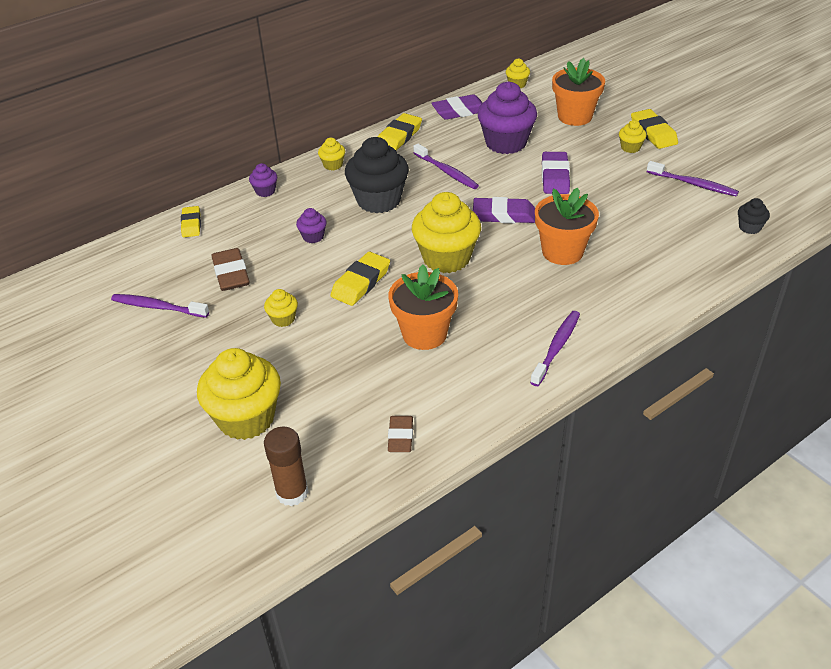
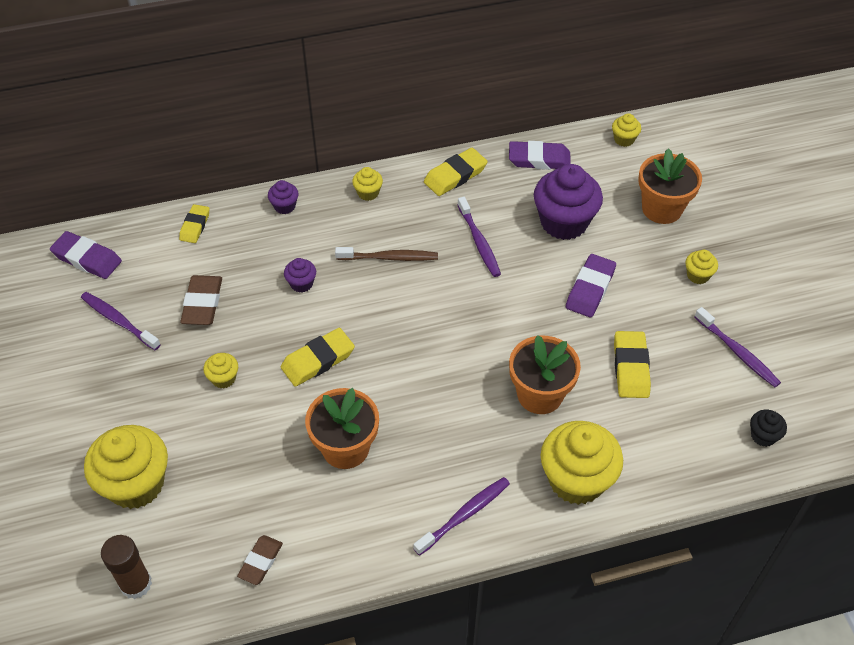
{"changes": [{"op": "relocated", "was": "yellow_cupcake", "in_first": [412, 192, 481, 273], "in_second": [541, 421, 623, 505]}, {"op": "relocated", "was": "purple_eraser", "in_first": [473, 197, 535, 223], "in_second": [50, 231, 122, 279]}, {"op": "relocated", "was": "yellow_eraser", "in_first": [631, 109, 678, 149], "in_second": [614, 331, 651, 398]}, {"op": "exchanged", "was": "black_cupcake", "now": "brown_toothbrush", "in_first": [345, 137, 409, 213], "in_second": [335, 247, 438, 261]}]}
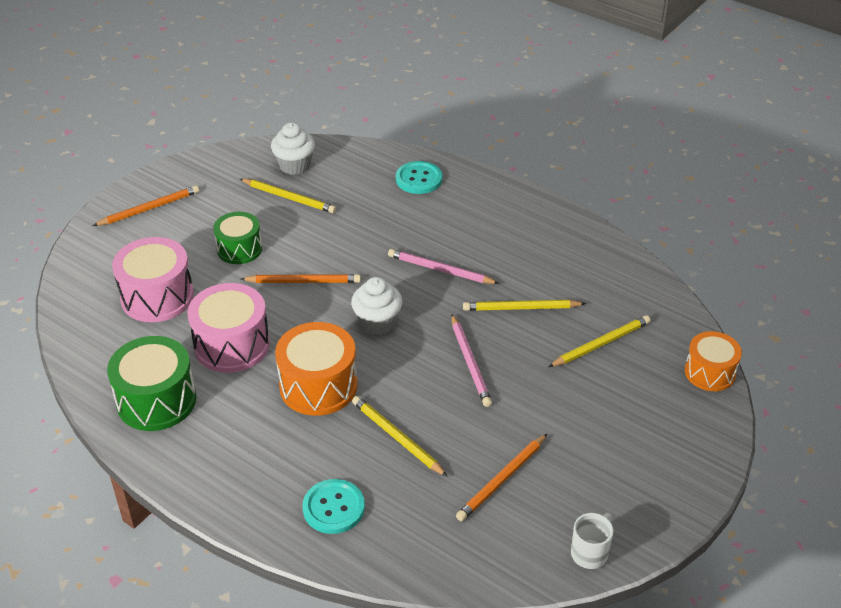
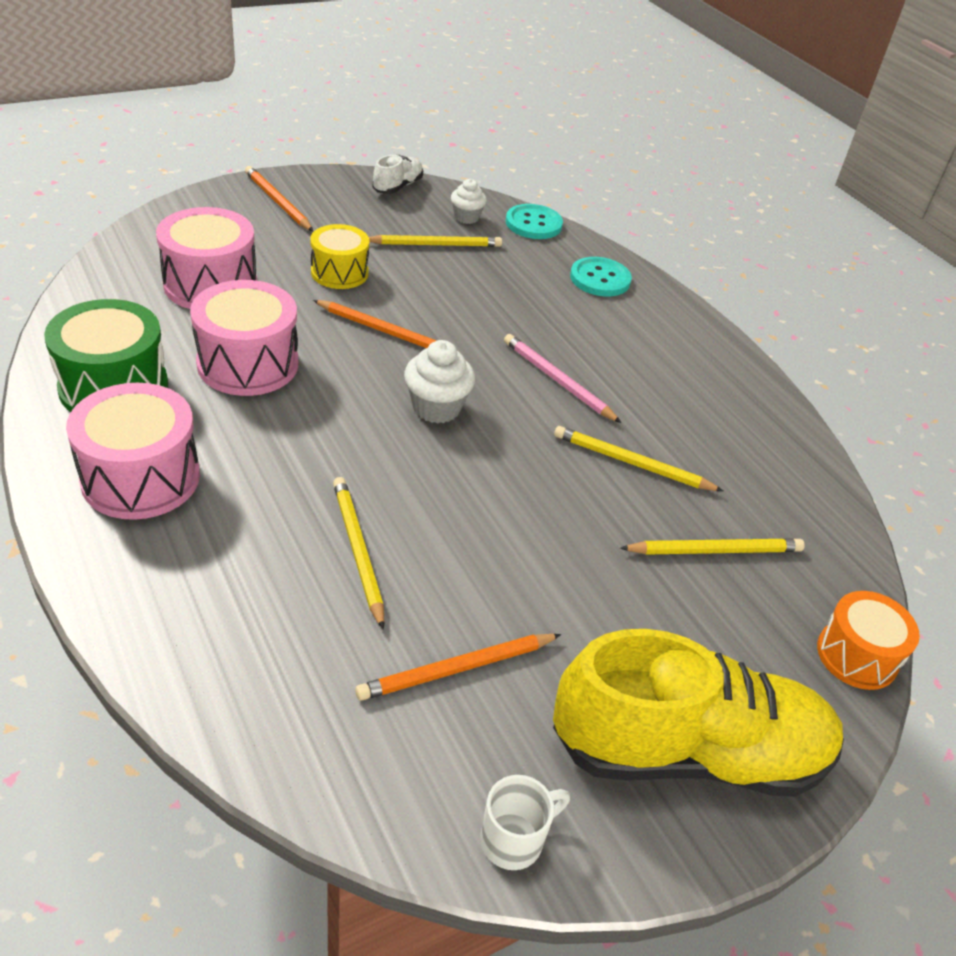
{"changes": [{"op": "missing", "was": "orange_drum", "in_first": [275, 322, 357, 416]}, {"op": "missing", "was": "pink_pencil", "in_first": [451, 314, 492, 407]}, {"op": "appeared", "now": "pink_drum", "in_second": [66, 383, 200, 520]}, {"op": "appeared", "now": "white_shoe", "in_second": [373, 155, 423, 194]}, {"op": "appeared", "now": "yellow_shoe", "in_second": [553, 629, 844, 797]}, {"op": "relocated", "was": "turquoise_button", "in_first": [303, 479, 365, 534], "in_second": [505, 204, 563, 239]}, {"op": "colour", "was": "green_drum", "now": "yellow_drum", "in_first": [213, 212, 262, 264], "in_second": [310, 224, 369, 289]}, {"op": "spun", "was": "orange_pencil", "in_first": [93, 185, 199, 226], "in_second": [245, 166, 313, 231], "clockwise": -120}, {"op": "spun", "was": "yellow_pencil", "in_first": [240, 179, 336, 213], "in_second": [369, 235, 502, 247], "clockwise": -60}, {"op": "size", "was": "white_cupcake", "in_first": [271, 122, 315, 175], "in_second": [451, 179, 487, 224], "ratio": 0.66}]}
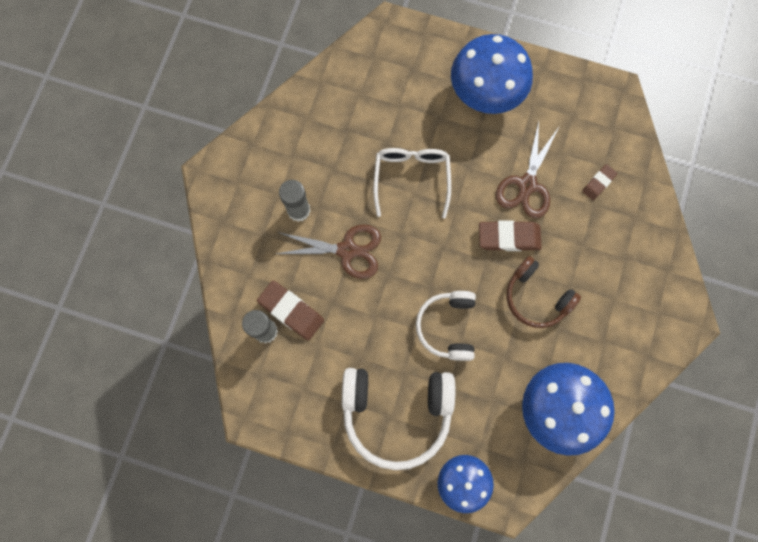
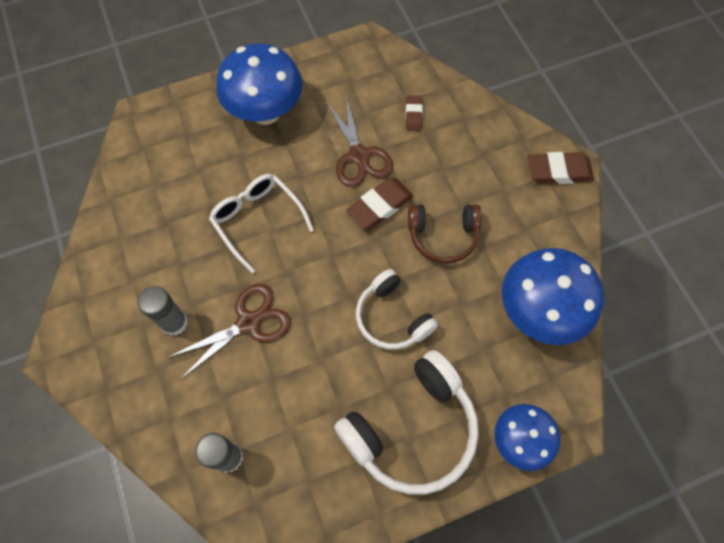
{"changes": [{"op": "relocated", "was": "brown_eraser", "in_first": [257, 281, 324, 340], "in_second": [528, 152, 594, 184]}]}
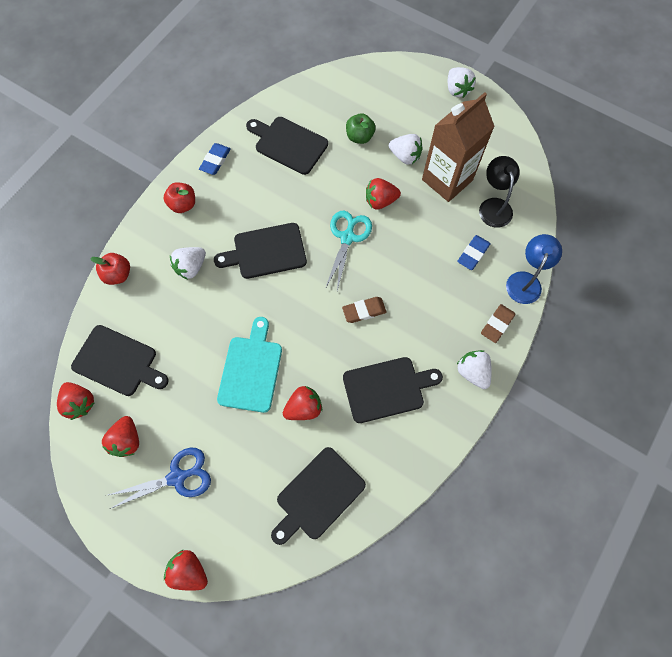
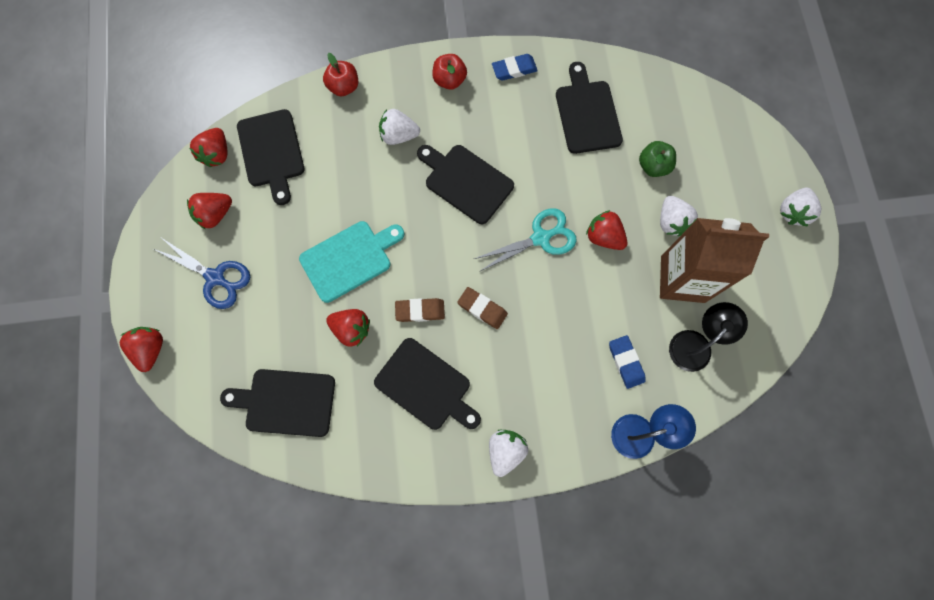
{"changes": [{"op": "relocated", "was": "brown_eraser", "in_first": [481, 304, 516, 343], "in_second": [395, 298, 445, 322]}, {"op": "spun", "was": "blue_eraser", "in_first": [457, 235, 491, 270], "in_second": [609, 335, 646, 389], "clockwise": 75}]}
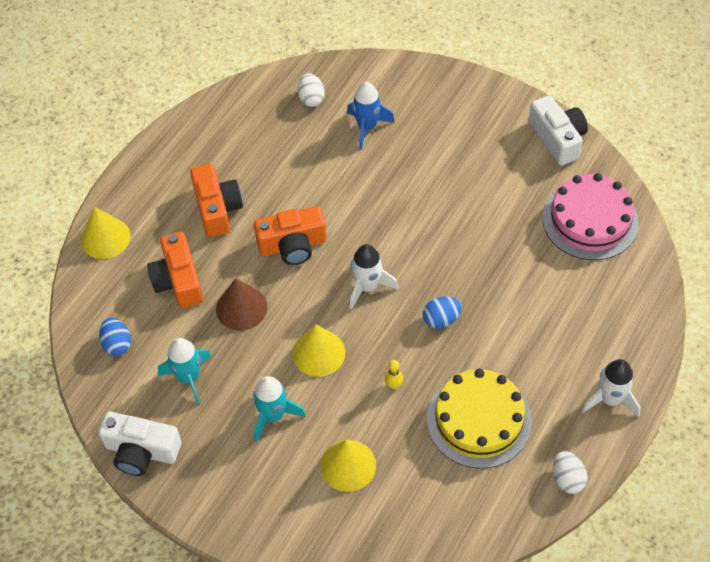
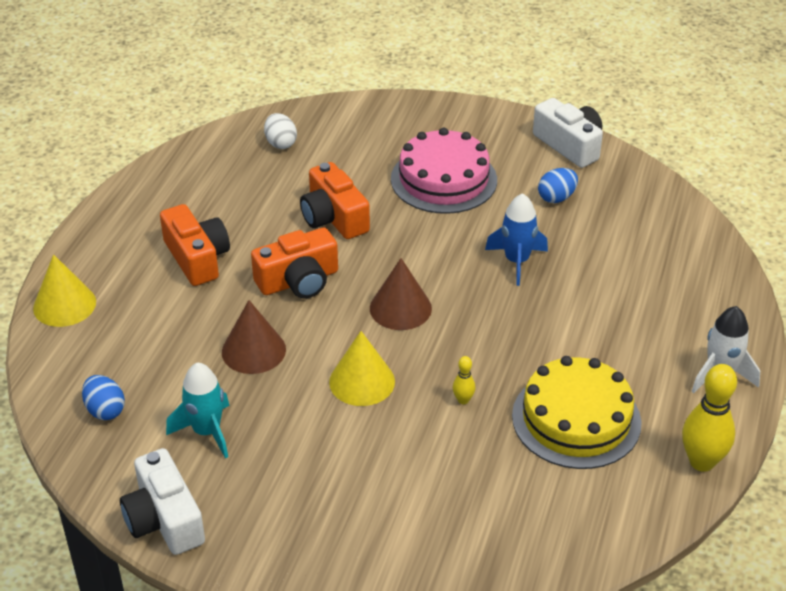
{"changes": [{"op": "missing", "was": "turquoise_rocket", "in_first": [253, 376, 306, 442]}, {"op": "missing", "was": "yellow_cone", "in_first": [320, 440, 376, 492]}, {"op": "relocated", "was": "orange_camera", "in_first": [147, 232, 203, 308], "in_second": [300, 162, 370, 239]}, {"op": "relocated", "was": "blue_rocket", "in_first": [347, 82, 395, 150], "in_second": [485, 193, 548, 286]}, {"op": "relocated", "was": "blue_egg", "in_first": [423, 297, 462, 329], "in_second": [538, 168, 578, 203]}, {"op": "relocated", "was": "pink_cake", "in_first": [543, 173, 639, 260], "in_second": [391, 128, 497, 214]}, {"op": "exchanged", "was": "white_rocket", "now": "brown_cone", "in_first": [350, 244, 398, 310], "in_second": [370, 258, 432, 330]}, {"op": "exchanged", "was": "white_egg", "now": "yellow_bowling_pin", "in_first": [553, 451, 588, 494], "in_second": [682, 364, 737, 472]}, {"op": "spun", "was": "white_camera", "in_first": [99, 412, 182, 476], "in_second": [120, 448, 205, 555], "clockwise": 60}]}
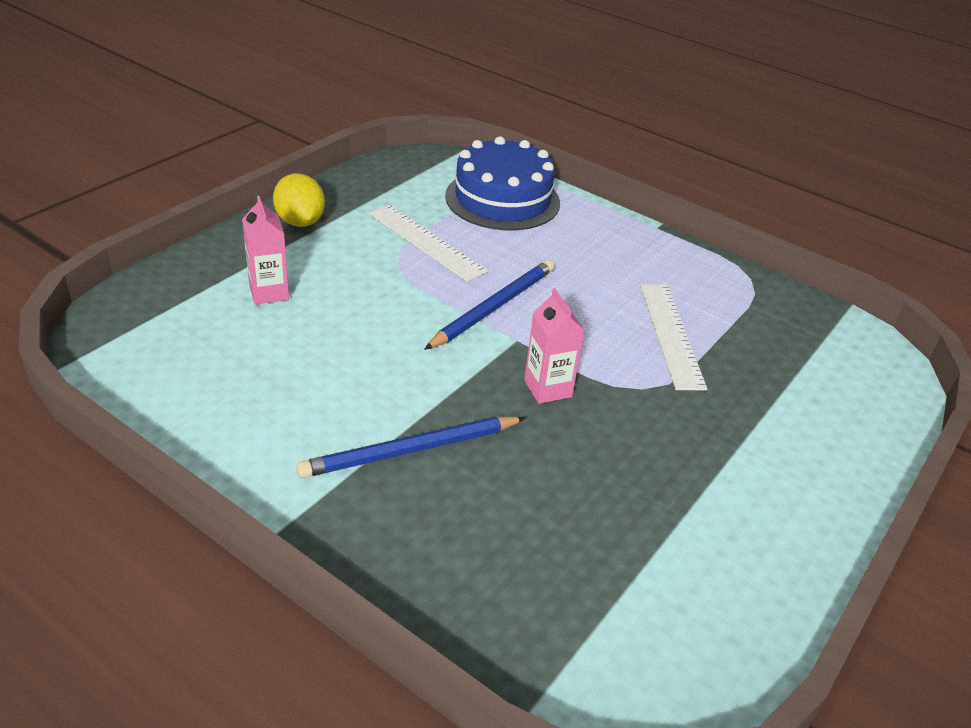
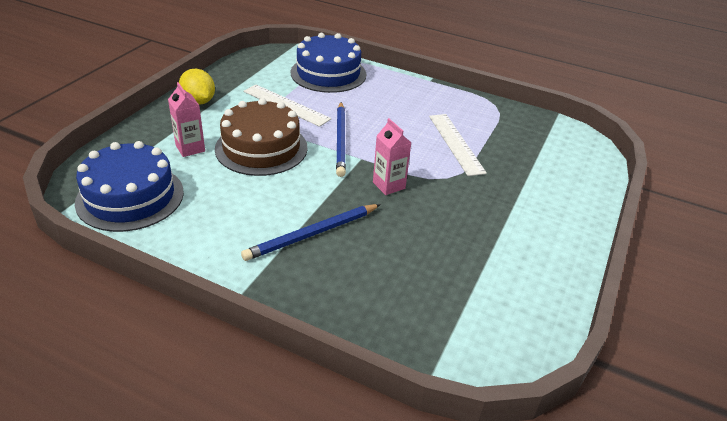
{"changes": [{"op": "appeared", "now": "blue_cake", "in_second": [75, 141, 184, 232]}, {"op": "appeared", "now": "brown_cake", "in_second": [215, 98, 307, 176]}, {"op": "spun", "was": "blue_pencil", "in_first": [424, 260, 554, 350], "in_second": [336, 102, 346, 177], "clockwise": 150}]}
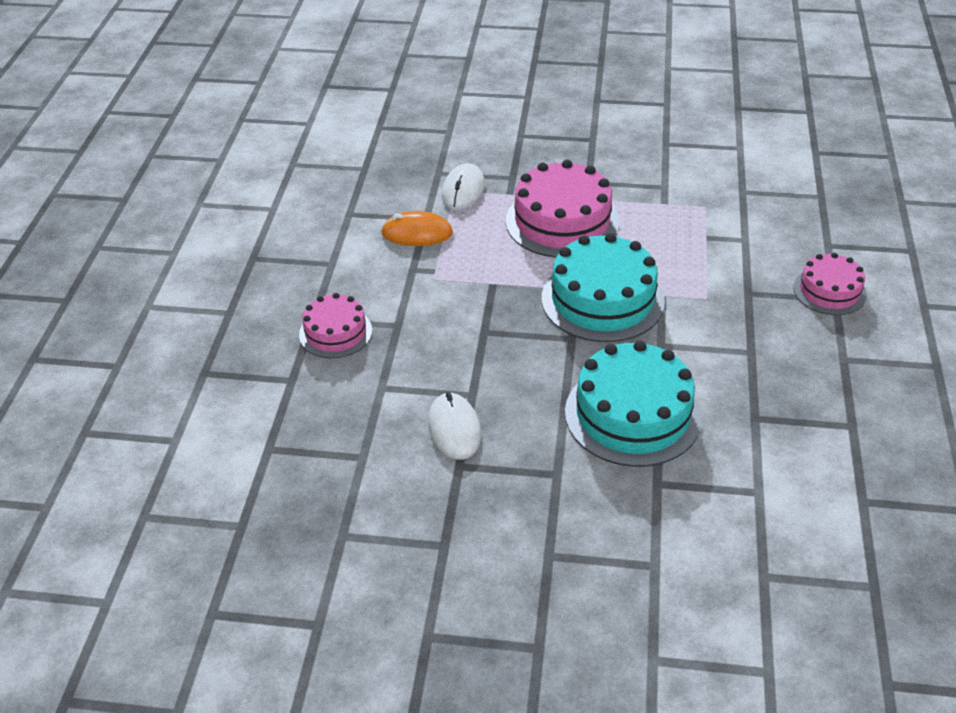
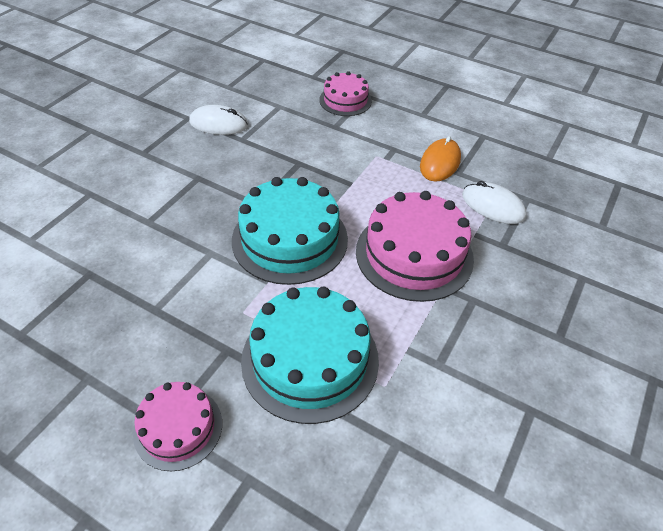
{"changes": [{"op": "relocated", "was": "turquoise_cake", "in_first": [565, 341, 702, 467], "in_second": [241, 286, 379, 424]}]}
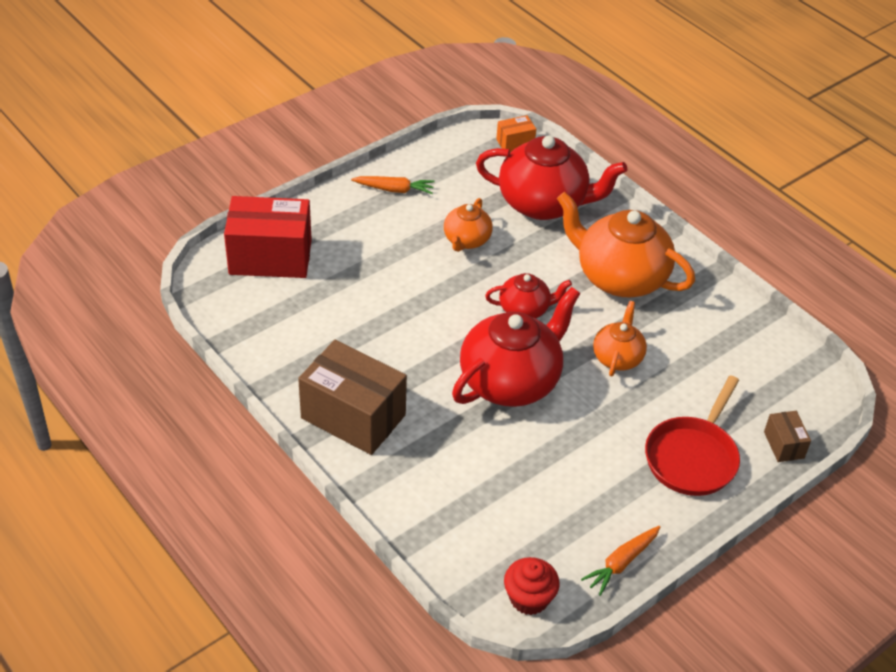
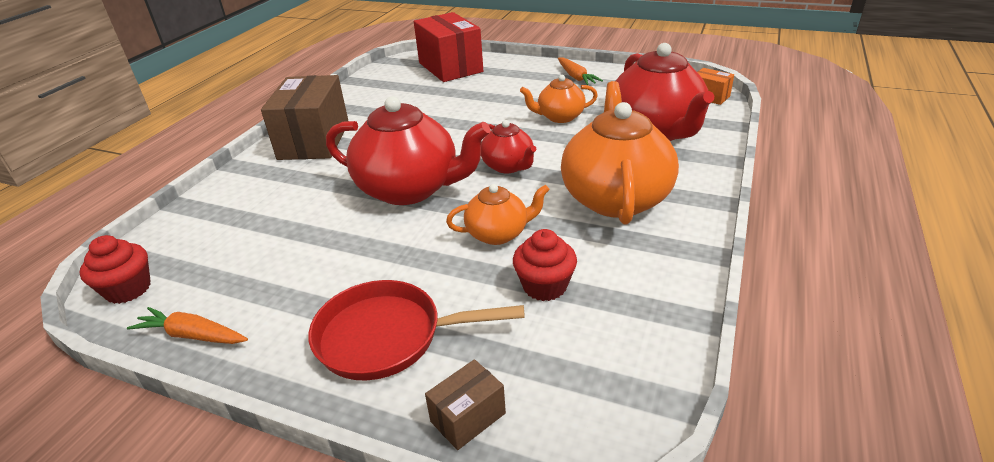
{"changes": [{"op": "appeared", "now": "red_cupcake", "in_second": [513, 229, 577, 301]}]}
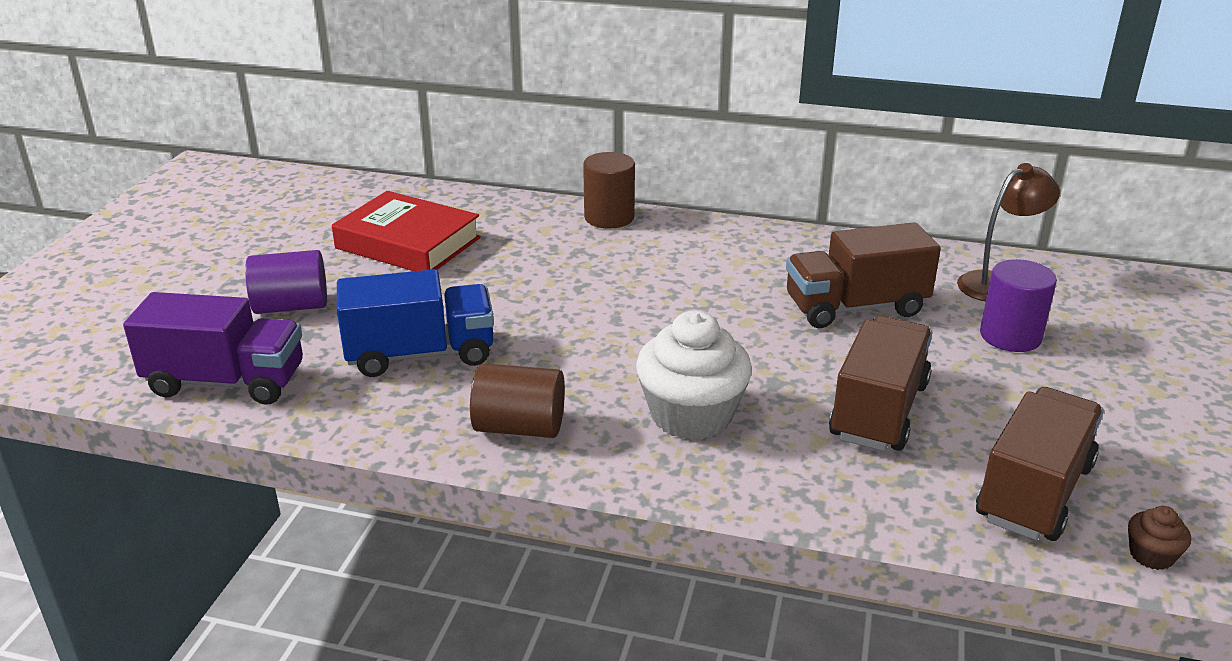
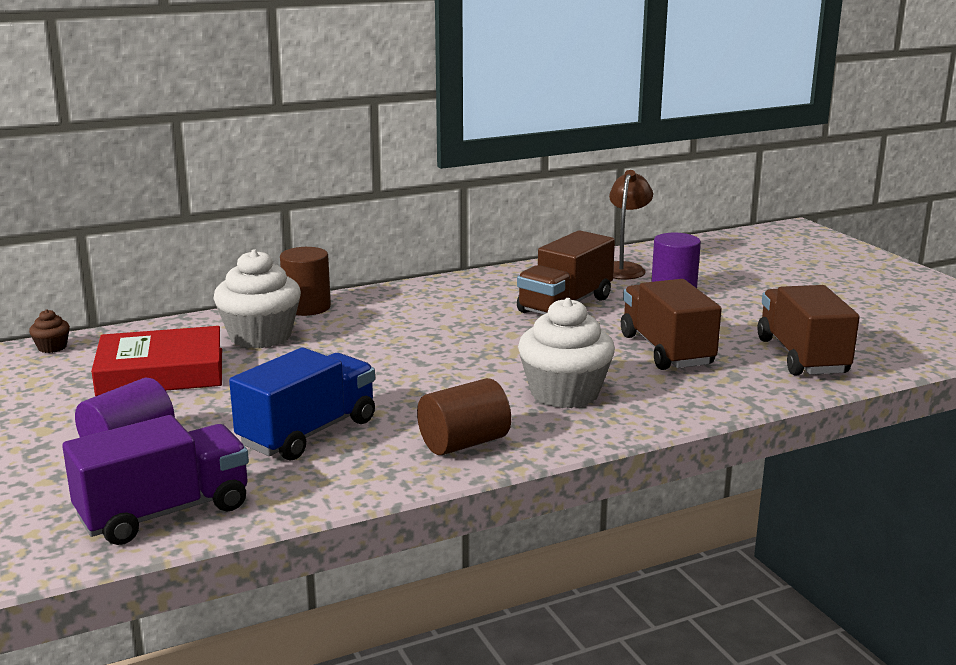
{"changes": [{"op": "appeared", "now": "white_cupcake", "in_second": [213, 249, 301, 348]}, {"op": "relocated", "was": "brown_cupcake", "in_first": [1128, 506, 1191, 570], "in_second": [29, 309, 70, 353]}]}
